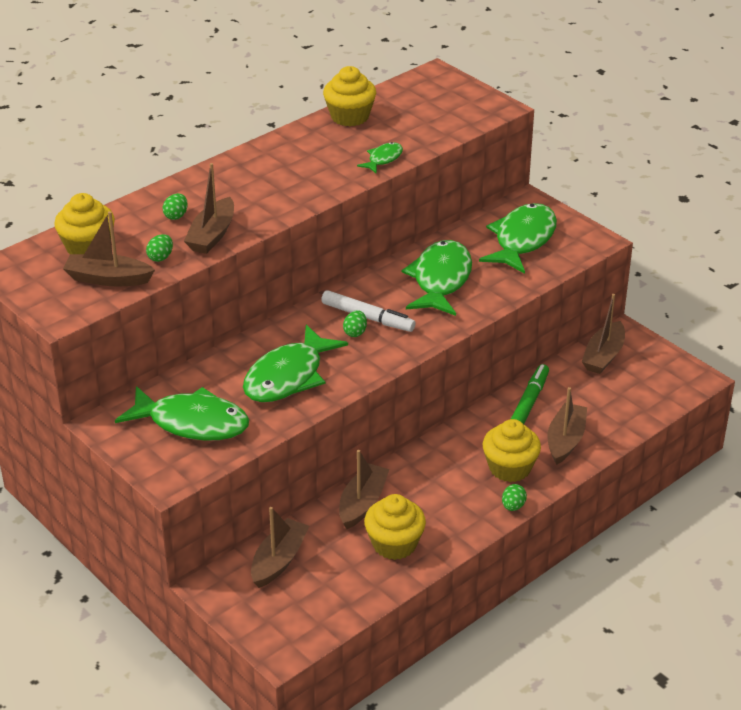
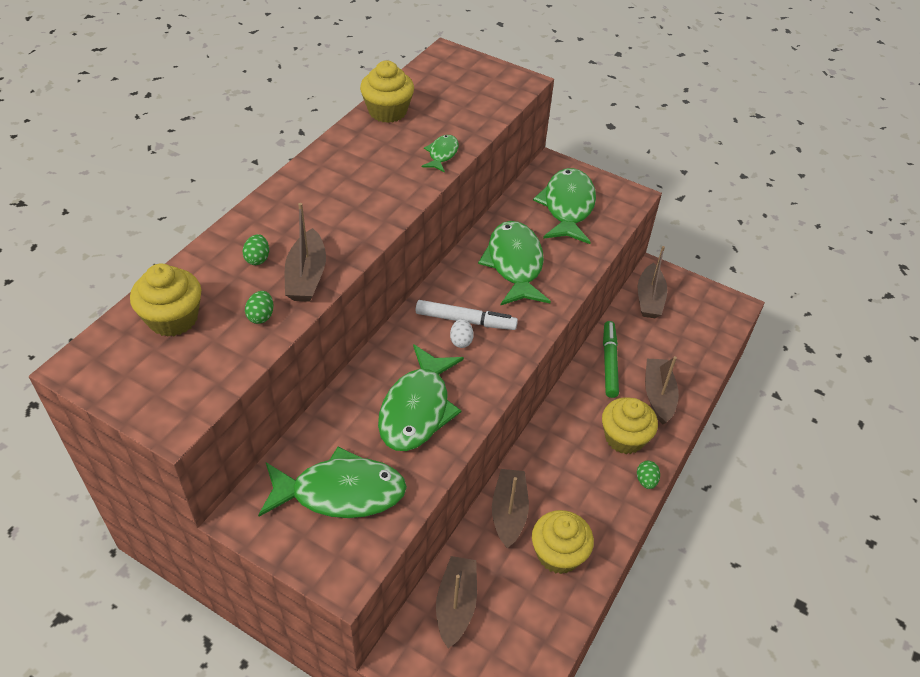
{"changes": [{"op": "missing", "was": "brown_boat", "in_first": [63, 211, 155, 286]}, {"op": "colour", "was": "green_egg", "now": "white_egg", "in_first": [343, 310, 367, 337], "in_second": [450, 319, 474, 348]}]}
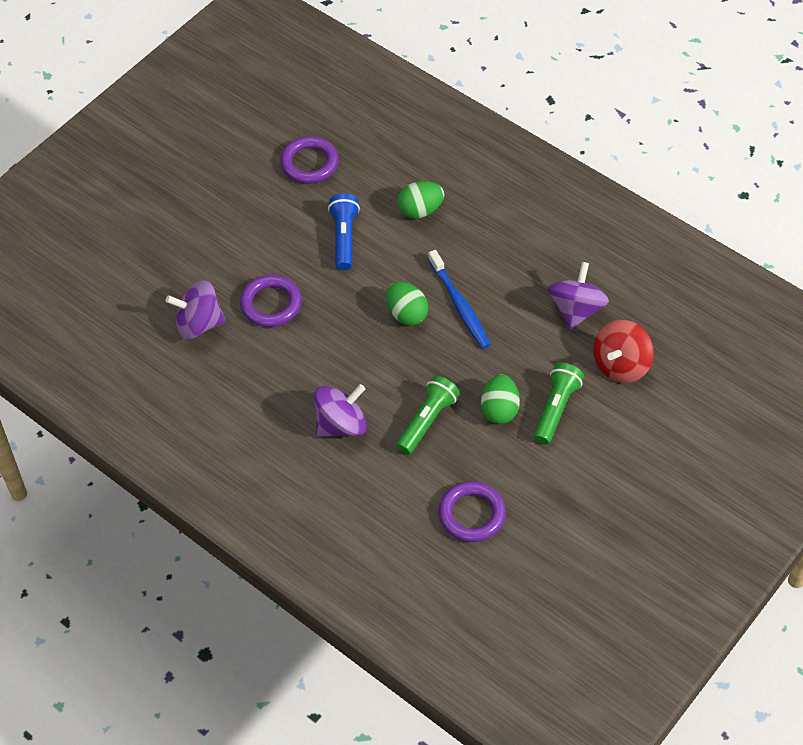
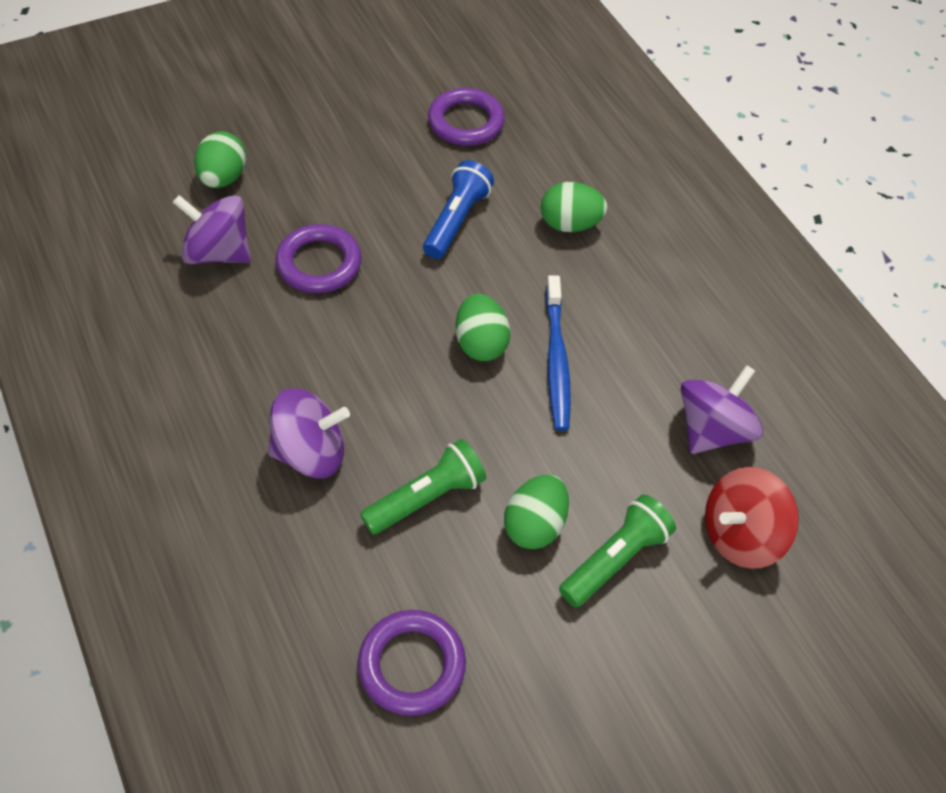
{"changes": [{"op": "appeared", "now": "green_egg", "in_second": [194, 131, 246, 188]}]}
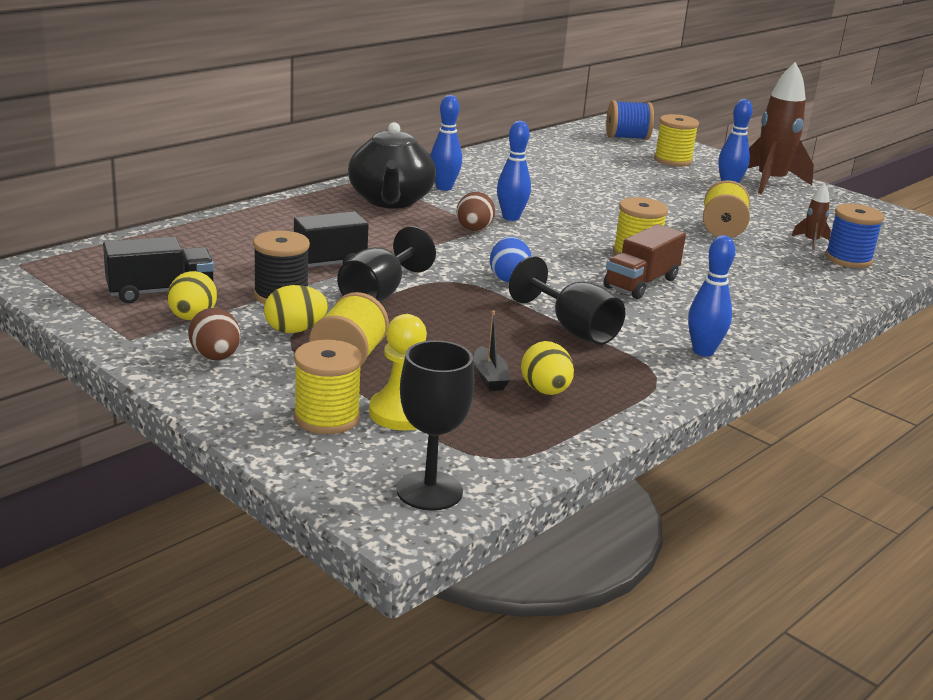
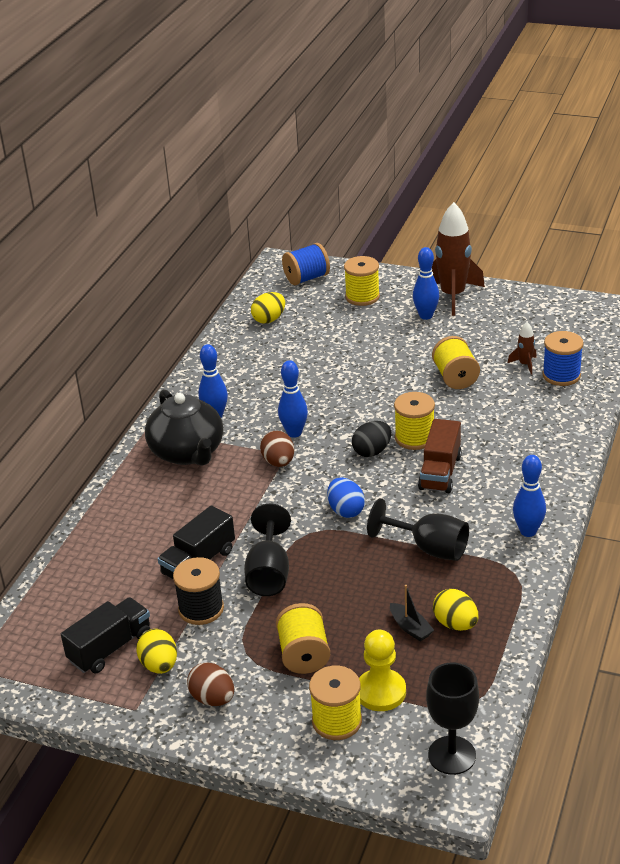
{"changes": [{"op": "appeared", "now": "black_egg", "in_second": [352, 421, 391, 457]}, {"op": "relocated", "was": "yellow_egg", "in_first": [264, 285, 328, 333], "in_second": [251, 292, 285, 323]}]}
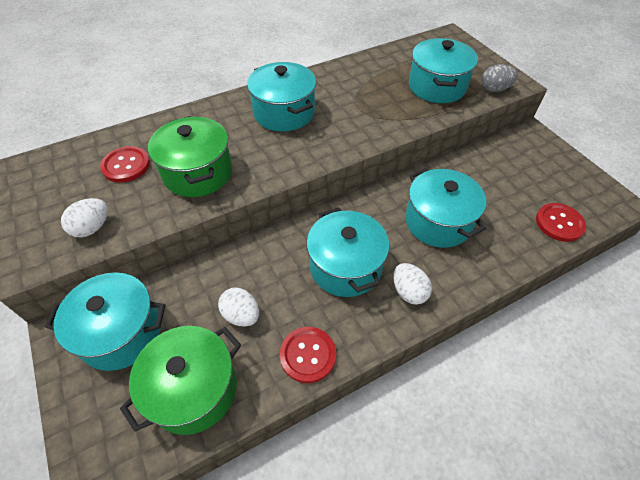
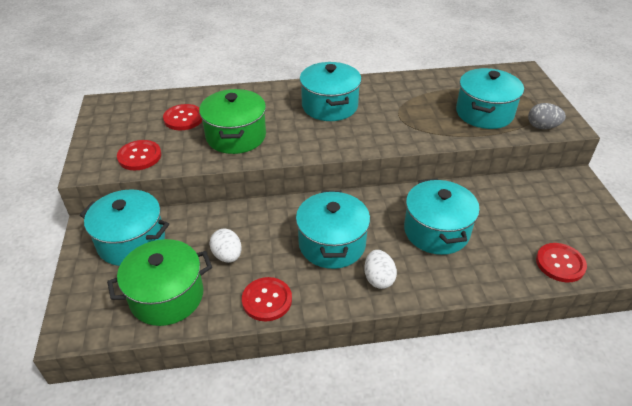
{"changes": [{"op": "exchanged", "was": "white_egg", "now": "red_button", "in_first": [61, 198, 108, 237], "in_second": [117, 140, 161, 170]}]}
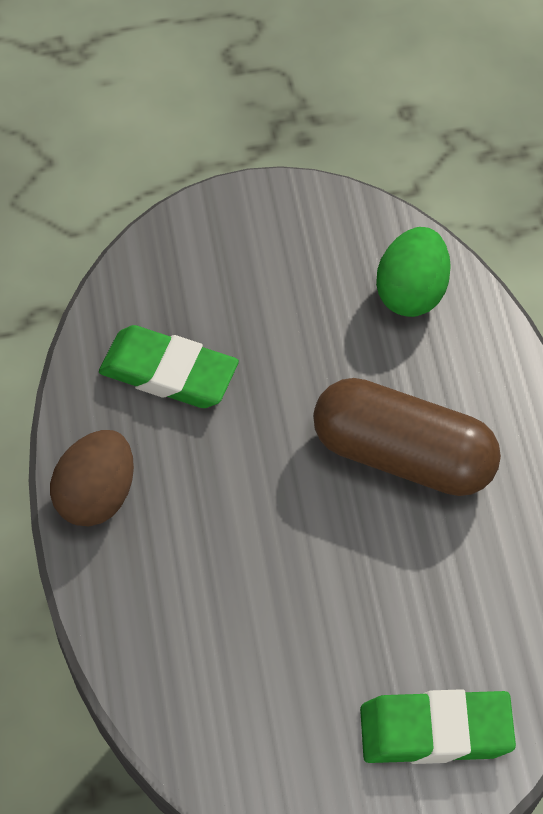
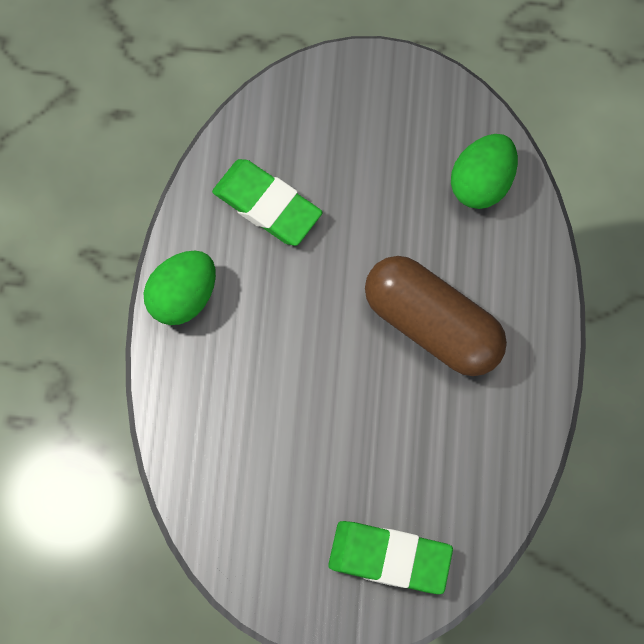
{"changes": [{"op": "colour", "was": "brown_egg", "now": "green_egg", "in_first": [50, 430, 134, 526], "in_second": [144, 251, 216, 325]}]}
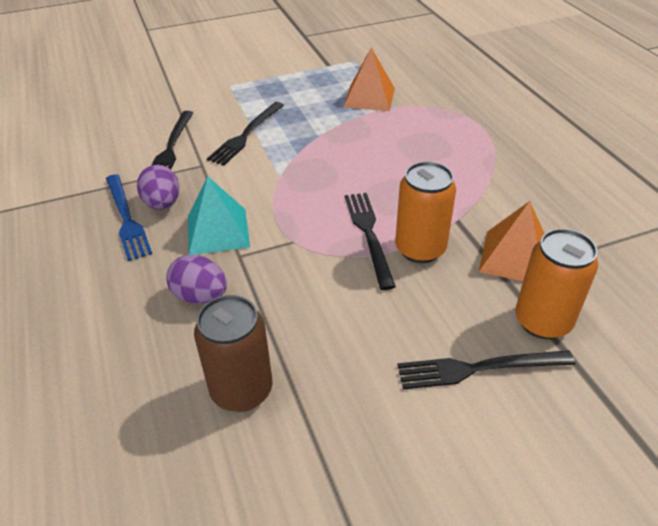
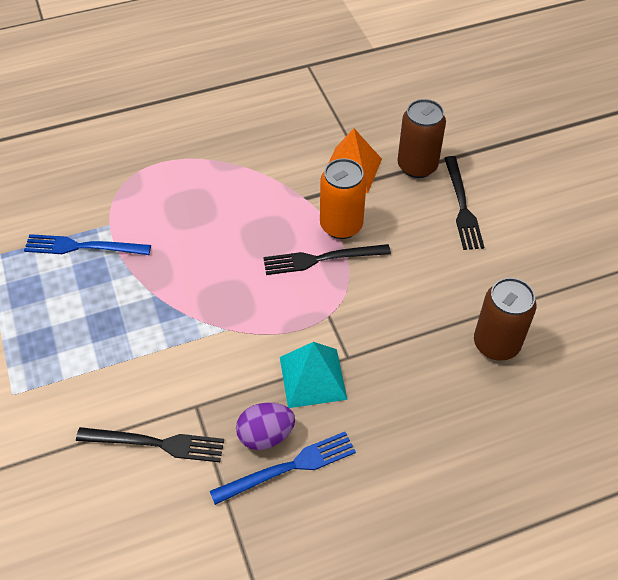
{"changes": [{"op": "missing", "was": "purple_egg", "in_first": [166, 255, 227, 304]}, {"op": "missing", "was": "black_fork", "in_first": [207, 102, 284, 165]}, {"op": "exchanged", "was": "orange_pyramid", "now": "blue_fork", "in_first": [344, 48, 395, 111], "in_second": [24, 234, 151, 255]}, {"op": "colour", "was": "orange_can", "now": "brown_can", "in_first": [515, 228, 598, 339], "in_second": [398, 99, 446, 178]}]}
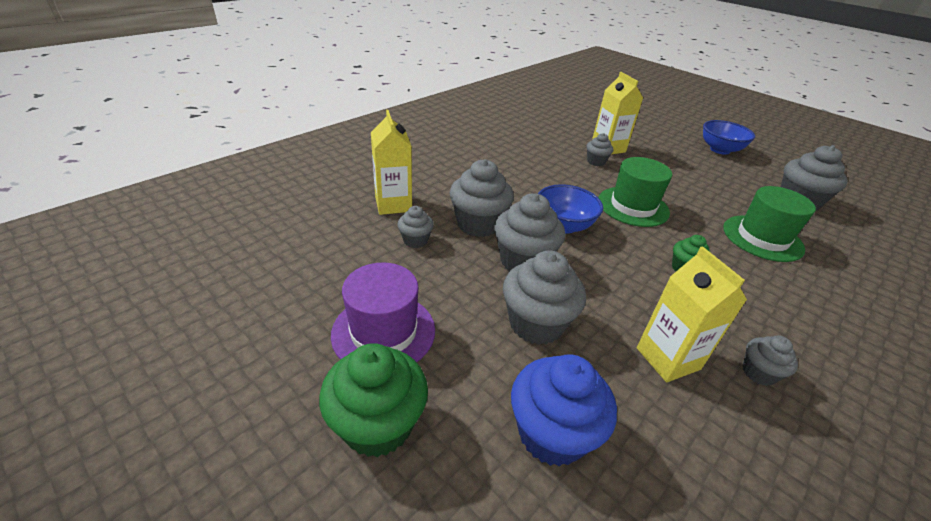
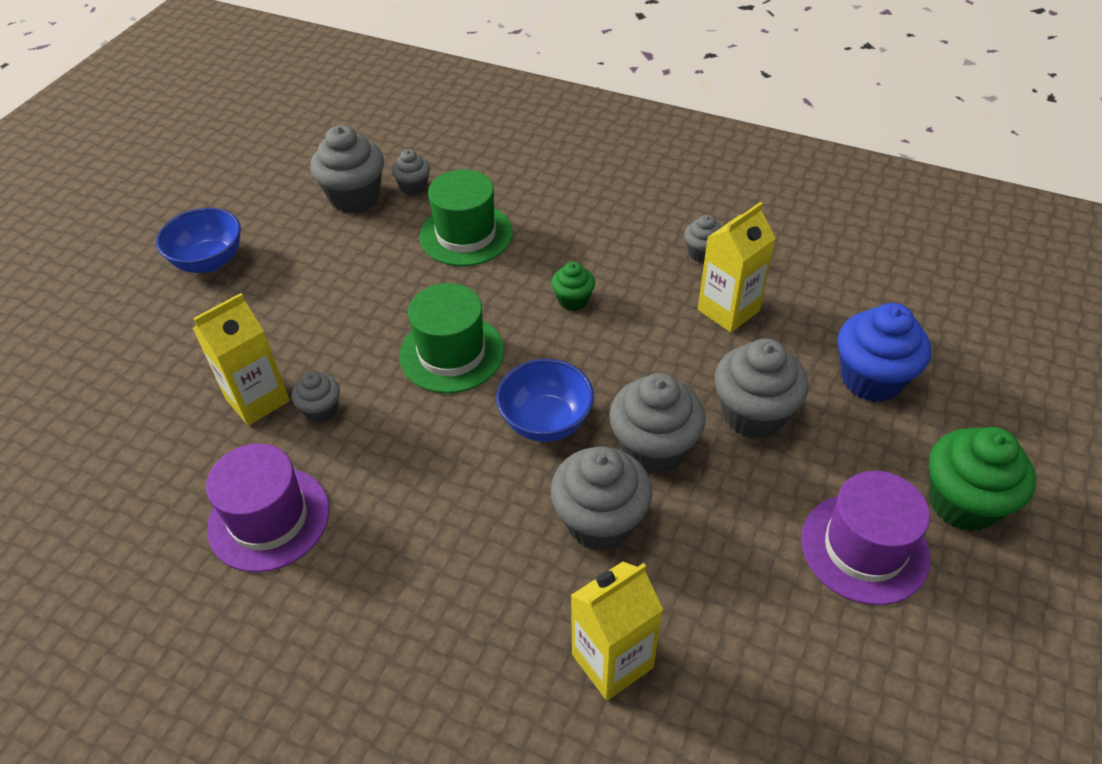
{"changes": [{"op": "appeared", "now": "purple_hat", "in_second": [206, 444, 329, 572]}, {"op": "relocated", "was": "grey_cupcake", "in_first": [397, 206, 434, 248], "in_second": [392, 149, 430, 195]}]}
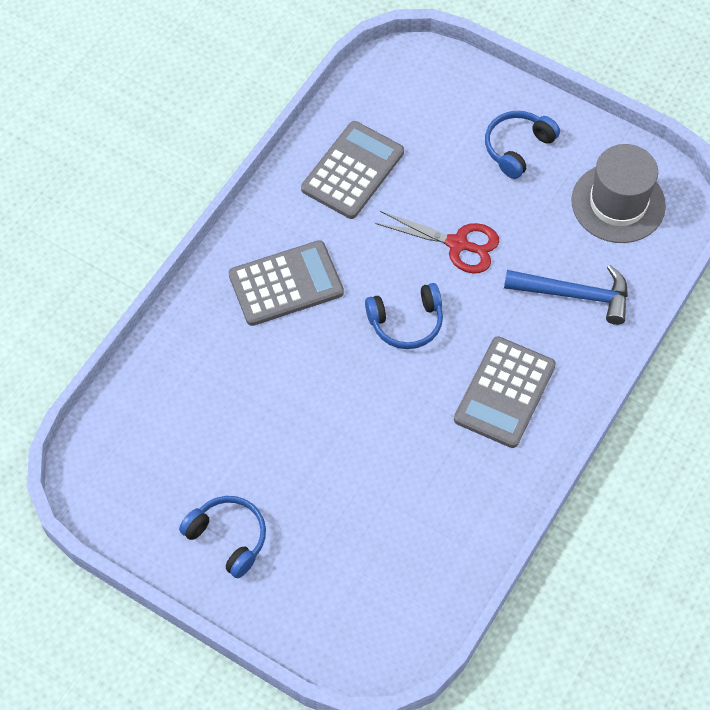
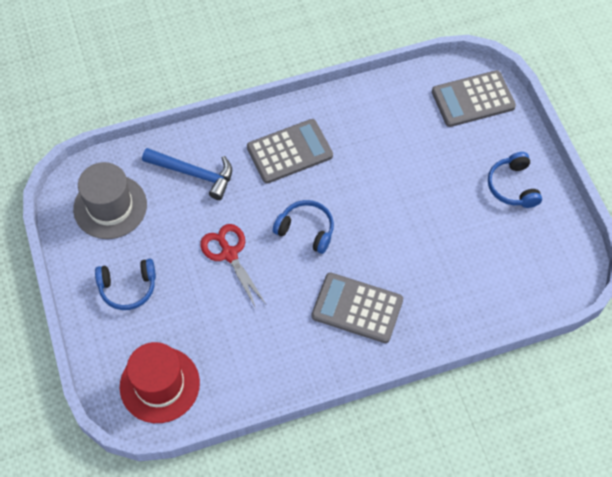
{"changes": [{"op": "appeared", "now": "red_hat", "in_second": [120, 342, 200, 423]}, {"op": "relocated", "was": "grey_calculator", "in_first": [301, 121, 404, 219], "in_second": [432, 70, 516, 127]}, {"op": "spun", "was": "blue_hammer", "in_first": [504, 265, 628, 325], "in_second": [142, 148, 232, 200], "clockwise": 150}]}
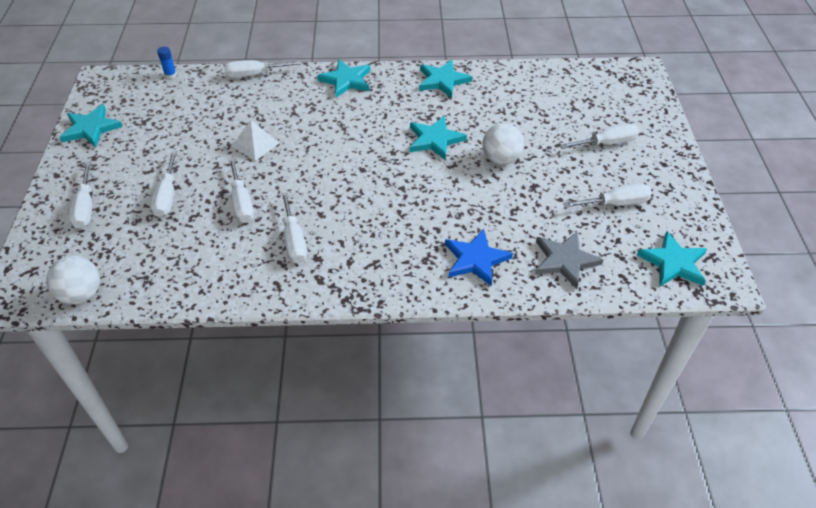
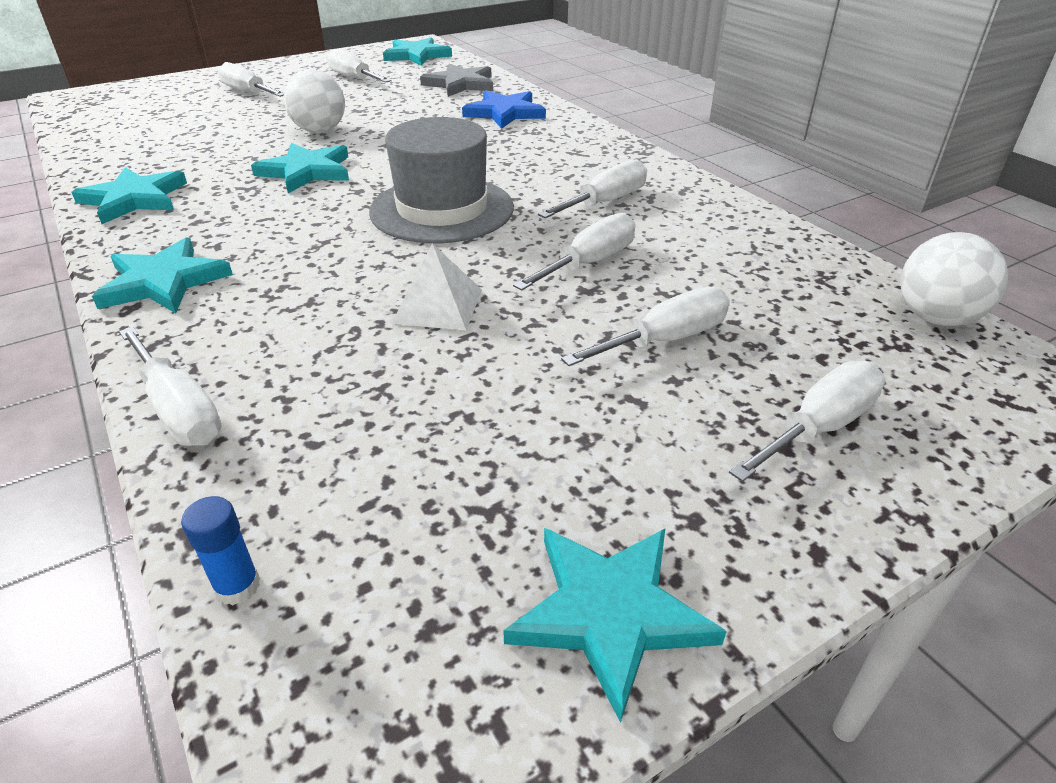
{"changes": [{"op": "appeared", "now": "grey_hat", "in_second": [369, 117, 514, 243]}]}
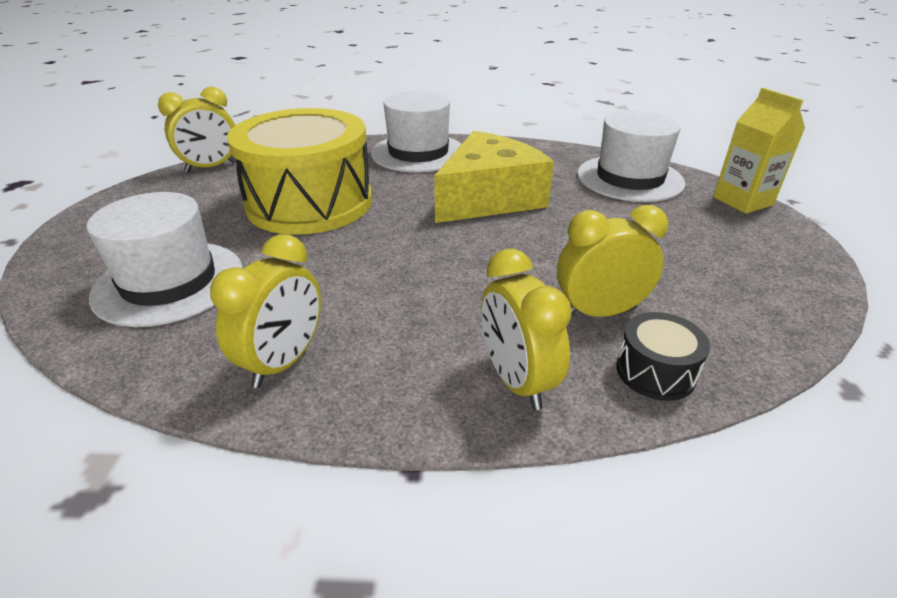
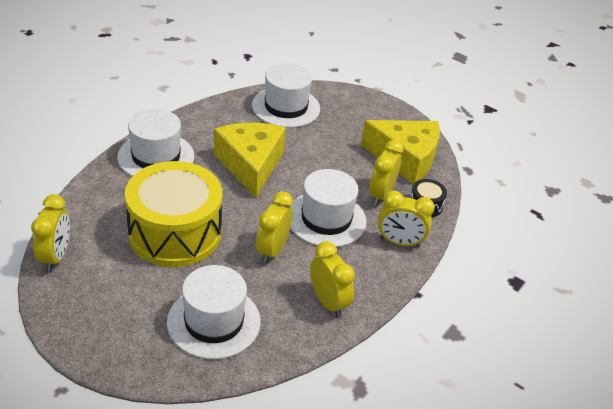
{"changes": [{"op": "missing", "was": "yellow_carton", "in_first": [713, 88, 805, 214]}, {"op": "appeared", "now": "yellow_clock", "in_second": [256, 191, 293, 263]}, {"op": "appeared", "now": "white_hat", "in_second": [290, 169, 367, 247]}, {"op": "appeared", "now": "yellow_cheese", "in_second": [361, 120, 440, 184]}]}
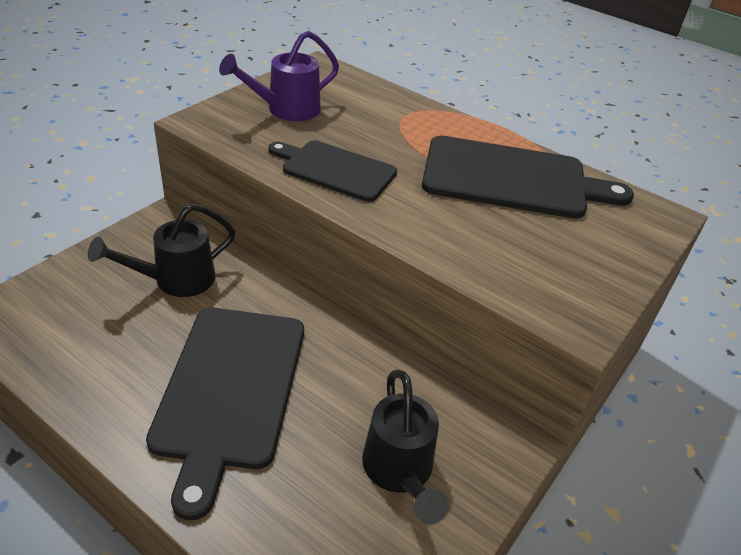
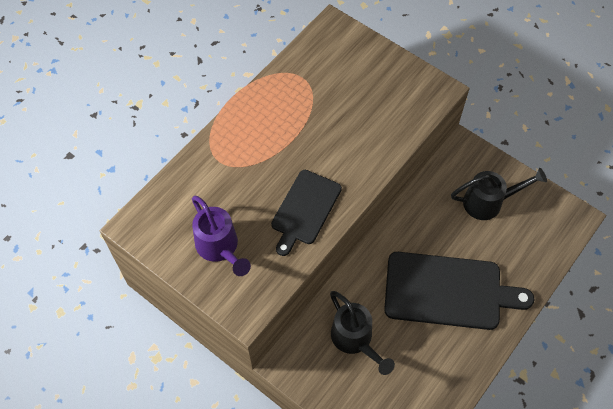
{"changes": [{"op": "missing", "was": "black_cutting_board", "in_first": [422, 136, 634, 219]}]}
